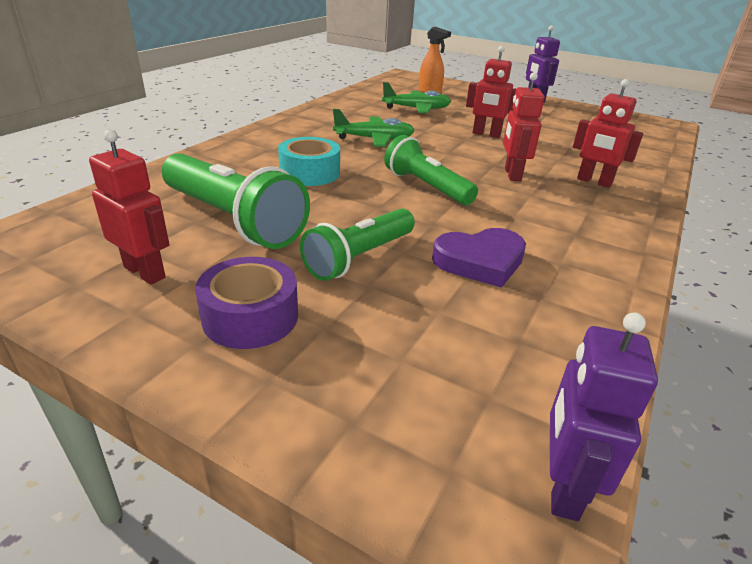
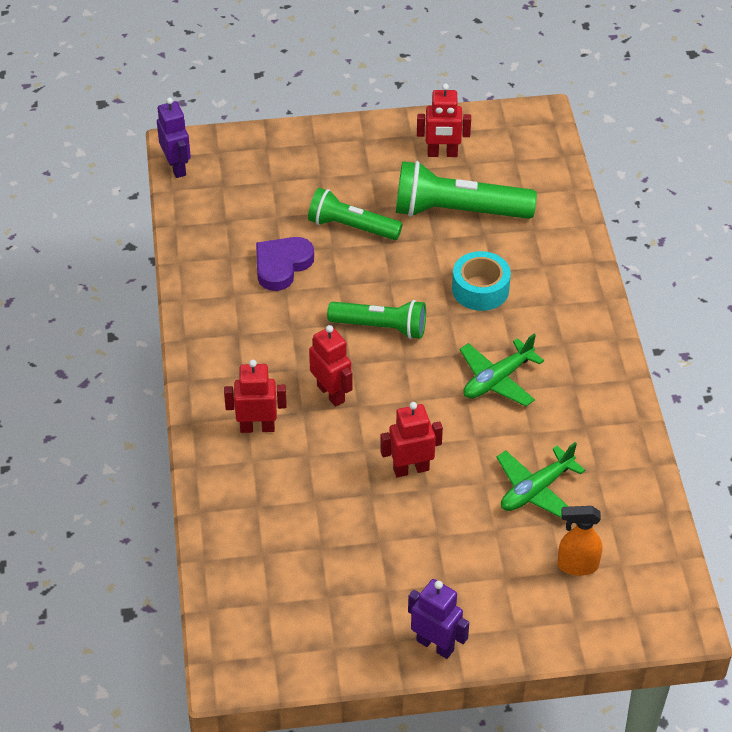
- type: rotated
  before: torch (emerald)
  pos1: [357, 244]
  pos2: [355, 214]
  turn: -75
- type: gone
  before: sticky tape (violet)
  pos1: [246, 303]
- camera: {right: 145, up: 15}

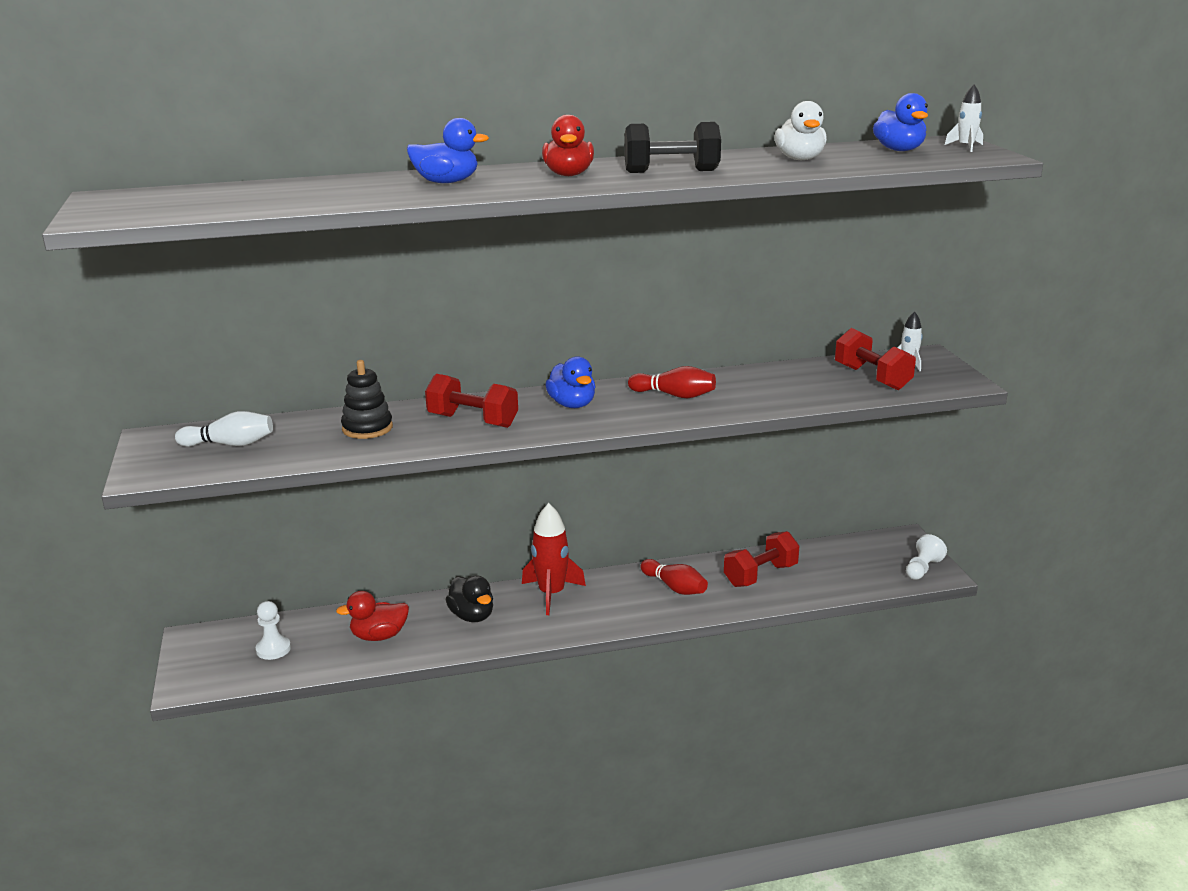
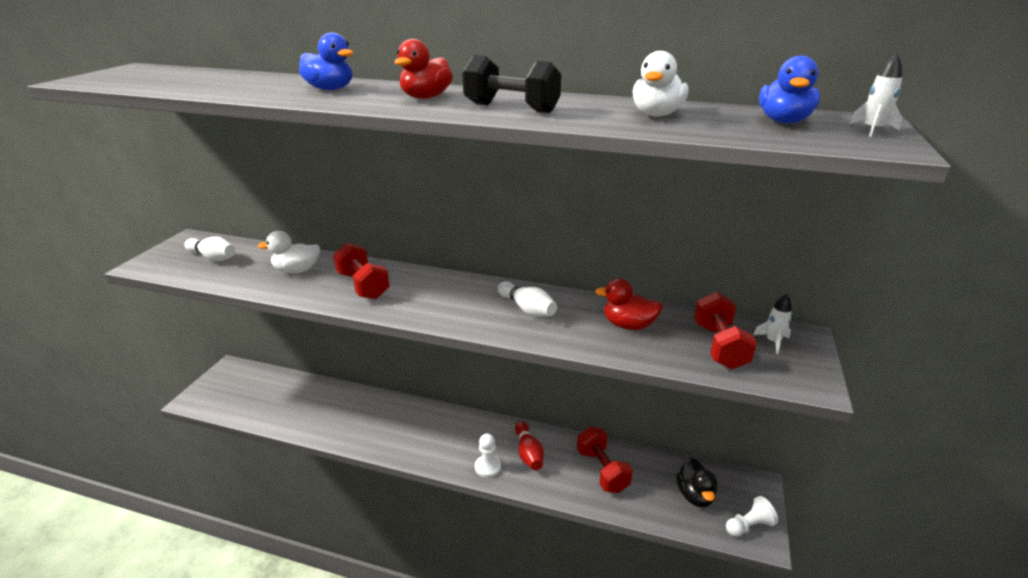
- type: swapped
  before: ring stacker (jet-black)
  after: toy duck (pure white)
  pos1: [367, 399]
  pos2: [289, 252]
- type: shifted
  before: pawn (pure white)
  pos1: [273, 630]
  pos2: [488, 455]
- type: repainted
  before: skittle (red)
  after: skittle (pure white)
  pos1: [672, 382]
  pos2: [527, 299]
- type: rotated
  before: free weight (red)
  pos1: [761, 559]
  pos2: [605, 460]
  turn: 75
- type: shifted
  before: toy duck (red)
  pos1: [372, 616]
  pos2: [629, 304]
- type: shifted
  before: toy duck (jet-black)
  pos1: [469, 599]
  pos2: [696, 482]
- type: gone
  before: spaceship (red)
  pos1: [554, 559]
- type: gone
  before: toy duck (royal blue)
  pos1: [570, 382]
- camera: {right: 30, up: 5}

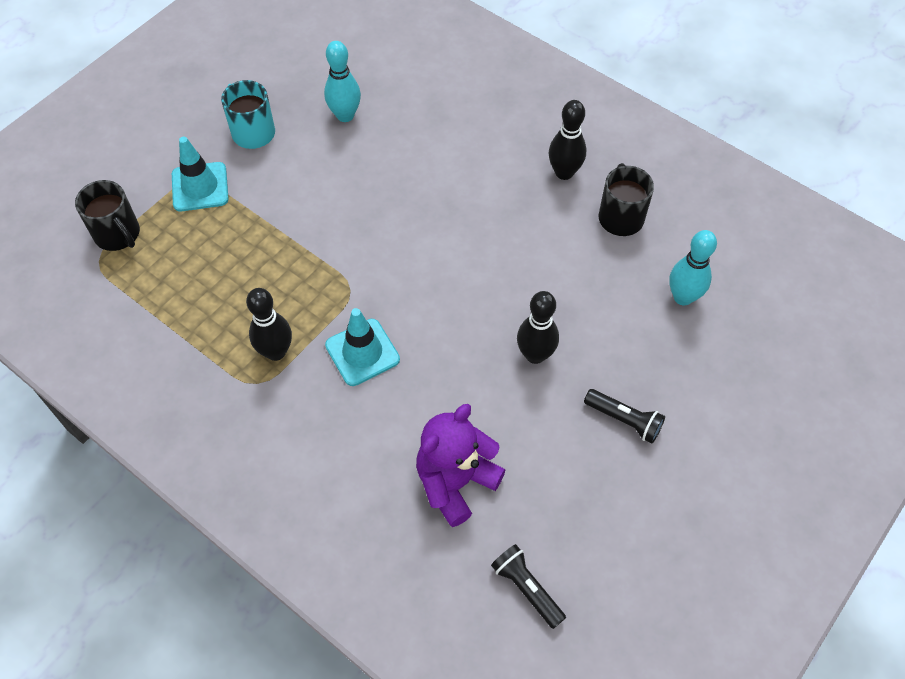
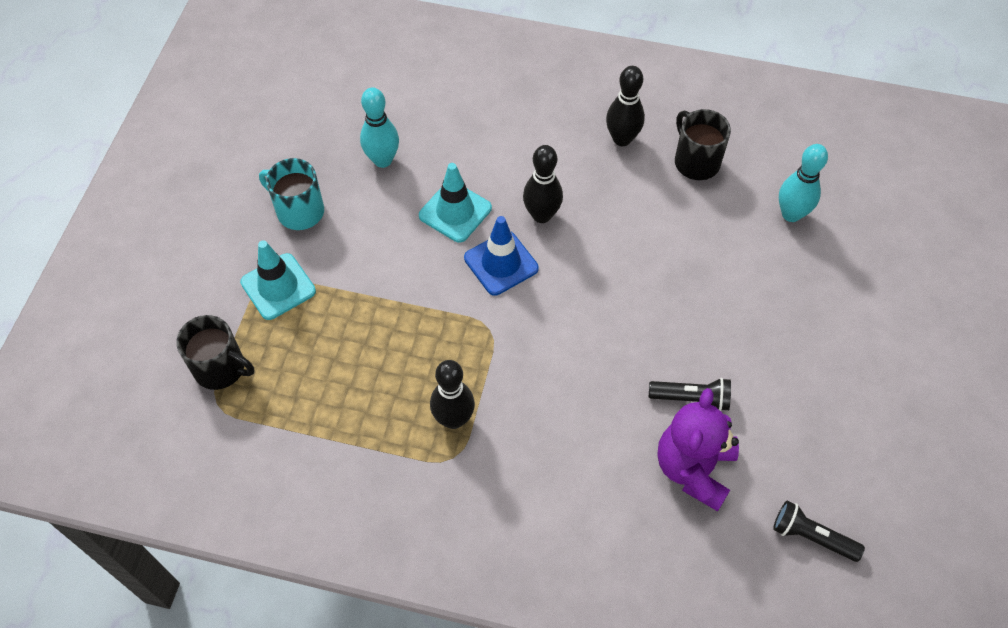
- type: shifted
  before: safety cone (teal)
  pos1: [362, 347]
  pos2: [455, 203]
- type: new
  after: safety cone (royal blue)
  pos2: [501, 256]
- type: shifted
  before: skittle (jet-black)
  pos1: [538, 327]
  pos2: [543, 184]
- type: shifted
  before: torch (jet-black)
  pos1: [624, 416]
  pos2: [690, 394]
- camera: {right: -25, up: 0}

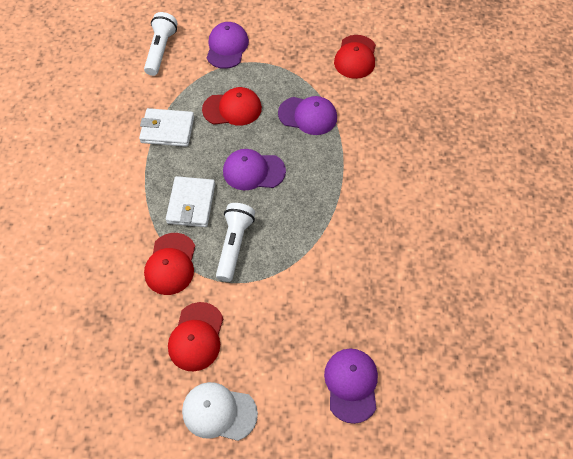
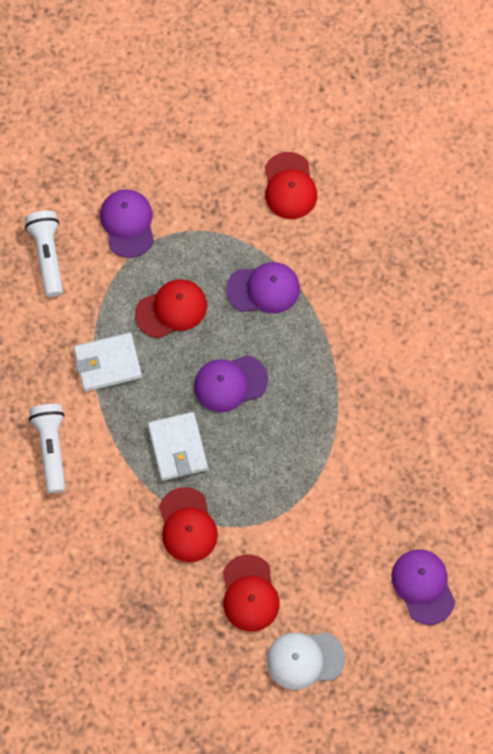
- type: shifted
  before: torch (pure white)
  pos1: [235, 242]
  pos2: [47, 448]
- camera: {right: -20, up: 10}

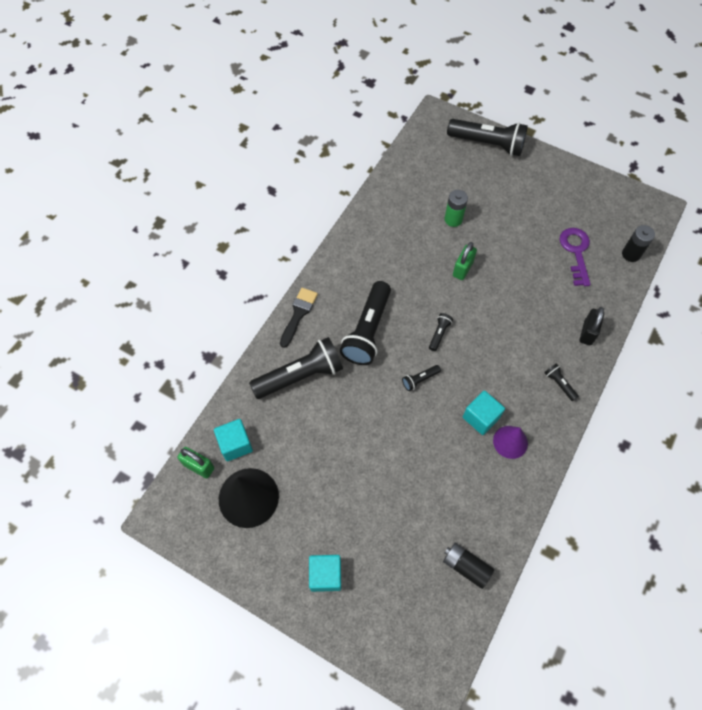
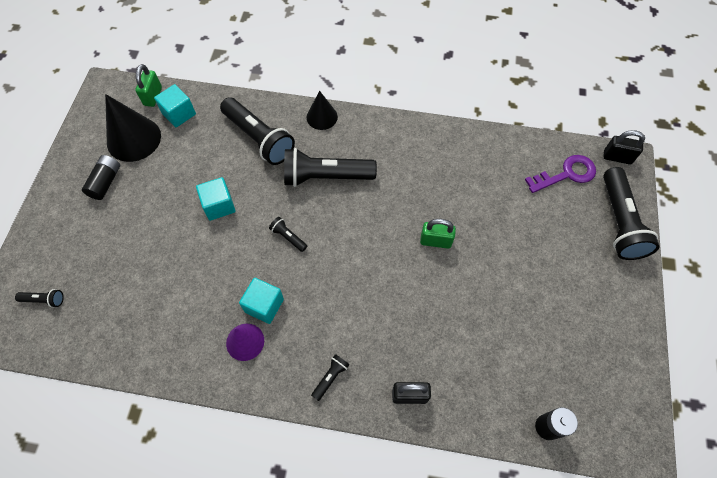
- type: shifted
  before: torch (jet-black)
  pos1: [441, 332]
  pos2: [39, 298]
- type: shifted
  before: AA battery (jet-black)
  pos1: [468, 565]
  pos2: [101, 177]
- type: shifted
  before: solid cube (teal)
  pos1: [325, 573]
  pos2: [216, 199]
- type: swapped
  before: paint brush (jet-black)
  after: cone shape (jet-black)
  pos1: [299, 318]
  pos2: [322, 110]
- type: shifted
  before: latchkey (violet)
  pos1: [575, 257]
  pos2: [560, 174]
- type: new
  after: small lock (jet-black)
  pos2: [624, 147]
- type: gone
  before: AA battery (emerald)
  pos1: [456, 208]
- camera: {right: 70, up: 0}

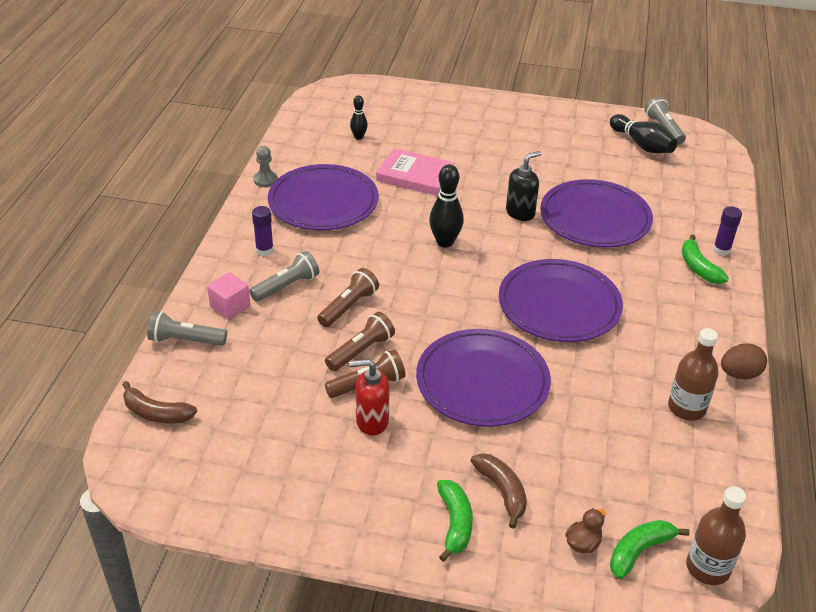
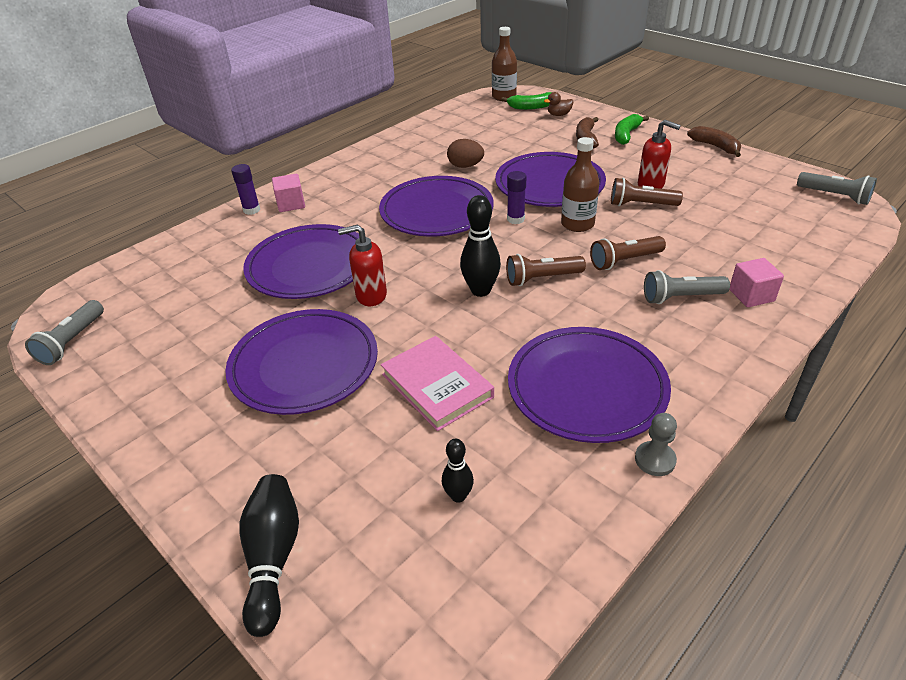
- type: new
  after: plate (violet)
  pos2: [301, 362]
- type: shifted
  before: skittle (jet-black)
  pos1: [644, 133]
  pos2: [269, 555]
- type: swapped
  before: banana fruit (emerald)
  after: solid cube (rosy)
  pos1: [705, 259]
  pos2: [288, 193]
- type: repainted
  before: soap pump (jet-black)
  after: soap pump (red)
  pos1: [523, 186]
  pos2: [362, 265]
- type: shifted
  before: egg shape (russet)
  pos1: [744, 361]
  pos2: [465, 153]
- type: shifted
  before: torch (russet)
  pos1: [360, 341]
  pos2: [546, 270]
- type: shifted
  before: glue stick (violet)
  pos1: [263, 231]
  pos2: [517, 197]
- type: shifted
  before: bottle (russet)
  pos1: [693, 374]
  pos2: [580, 184]
- type: shifted
  before: banana fruit (russet)
  pos1: [159, 402]
  pos2: [714, 141]
- type: shifted
  before: torch (gray)
  pos1: [187, 328]
  pos2: [837, 188]
- camera: {right: -145, up: 0}

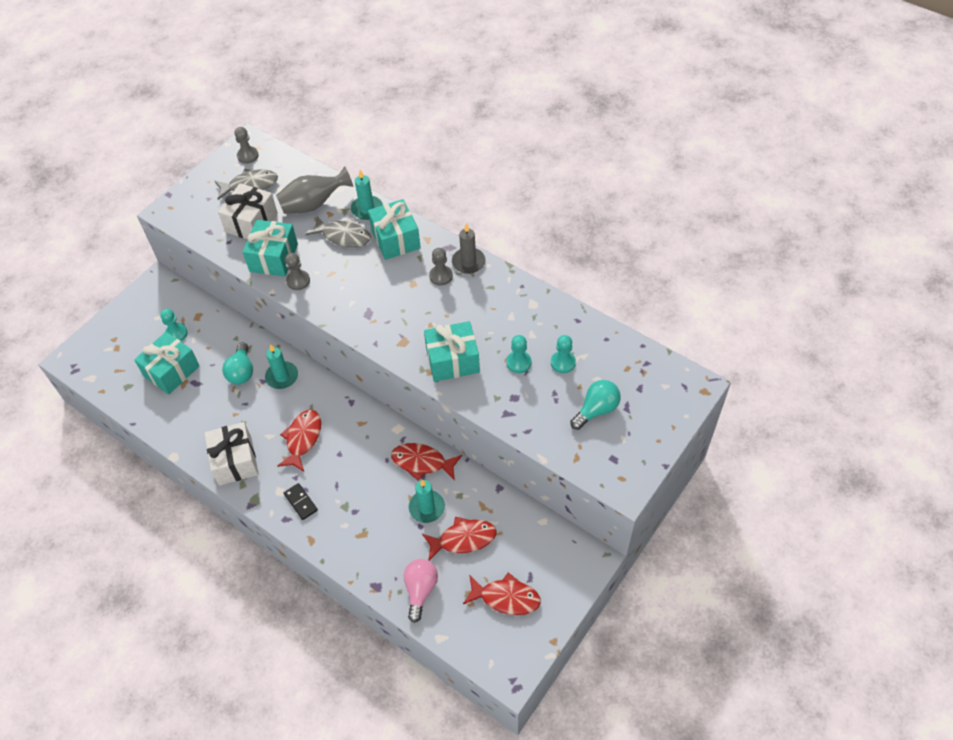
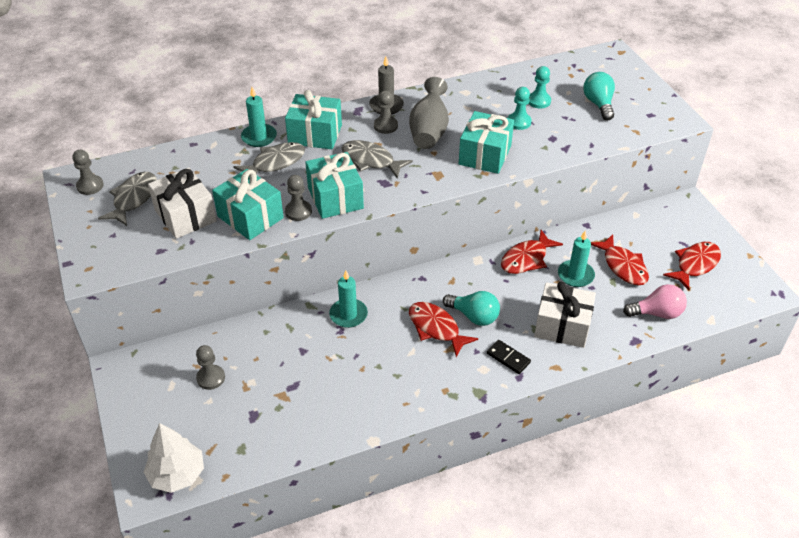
- type: new
  after: fir tree (pure white)
  pos2: [173, 458]
- type: repainted
  before: pawn (teal)
  after: pawn (gray)
  pos1: [174, 325]
  pos2: [210, 367]
- type: shifted
  before: present (teal)
  pos1: [166, 363]
  pos2: [334, 185]
- type: new
  after: fish figure (gray)
  pos2: [377, 159]
- type: shifted
  before: vase (gray)
  pos1: [315, 190]
  pos2: [429, 113]
- type: shifted
  before: bulb (teal)
  pos1: [237, 364]
  pos2: [471, 308]
- type: rotated
  before: domino tile (jet-black)
  pos1: [301, 501]
  pos2: [509, 357]
  turn: 45
- type: shifted
  before: present (pure white)
  pos1: [232, 454]
  pos2: [565, 315]
- type: rotated
  before: fish figure (red)
  pos1: [459, 539]
  pos2: [620, 260]
  turn: 135
- type: rotated
  before: bulb (rosy)
  pos1: [421, 591]
  pos2: [655, 301]
  turn: 135
- camera: {right: -60, up: -10}

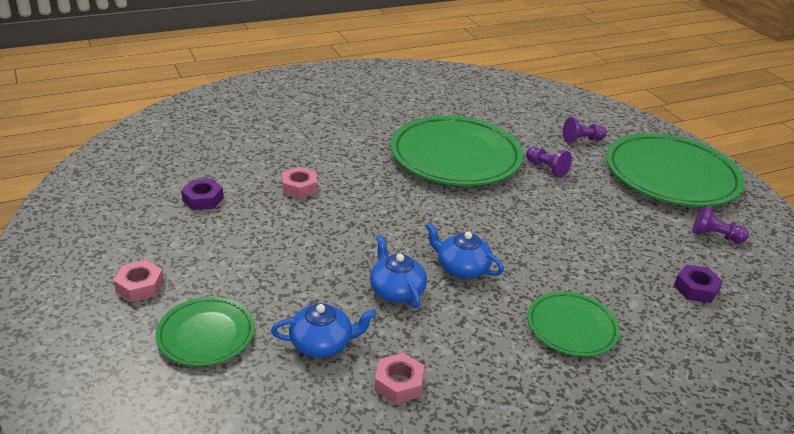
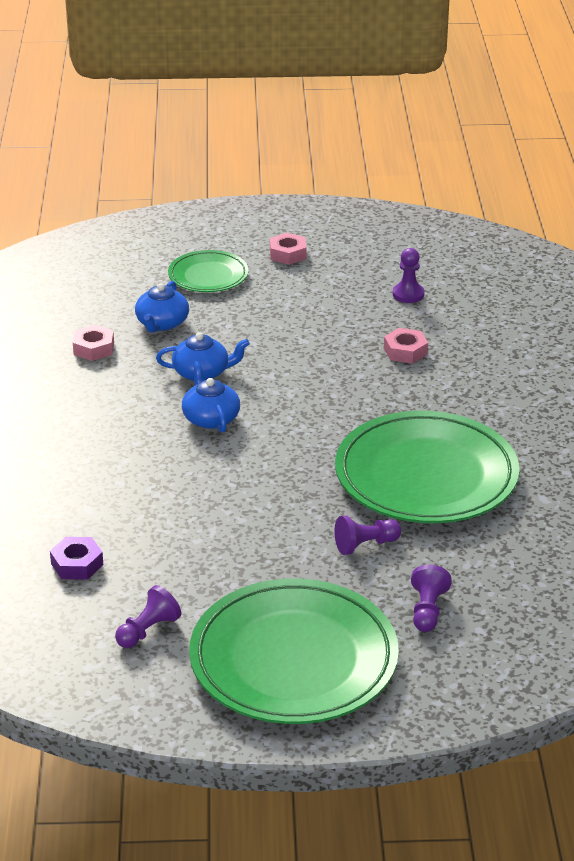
- type: rotated
  before: teapot (royal blue)
  pos1: [464, 250]
  pos2: [211, 396]
  turn: -75
- type: swapped
  before: nut (violet)
  after: pawn (violet)
  pos1: [202, 194]
  pos2: [409, 275]
- type: gone
  before: plate (emerald)
  pos1: [573, 324]
- camera: {right: 115, up: 0}

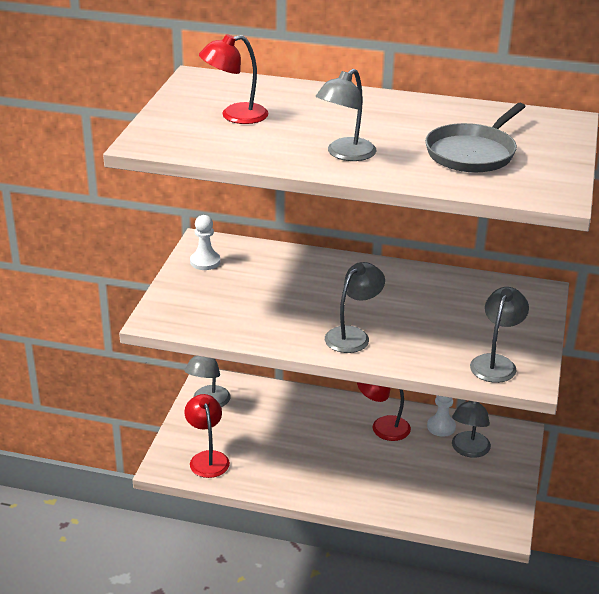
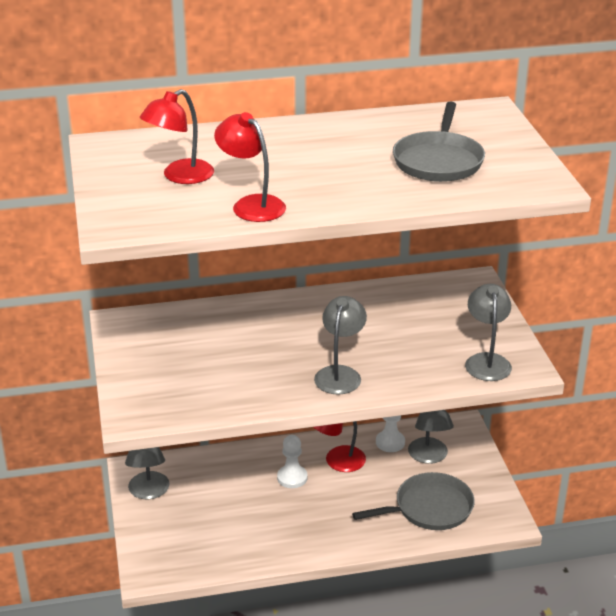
- type: shifted
  before: reading lamp (red)
  pos1: [207, 436]
  pos2: [250, 167]
- type: shifted
  before: pawn (pure white)
  pos1: [205, 242]
  pos2: [292, 461]
- type: new
  after: skillet (gray)
  pos2: [413, 501]
- type: gone
  before: reading lamp (gray)
  pos1: [346, 115]
- camera: {right: -25, up: 0}

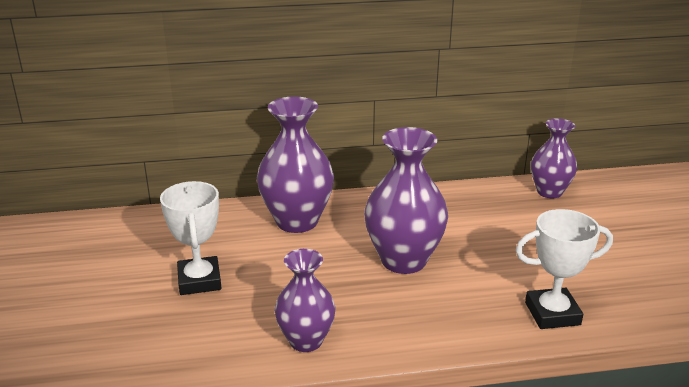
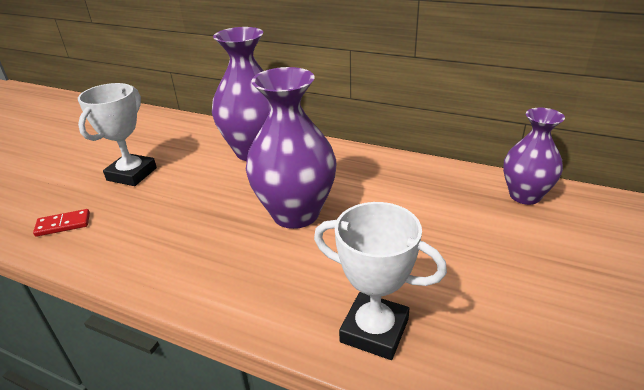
- type: new
  after: domino tile (red)
  pos2: [61, 223]
- type: gone
  before: vase (violet)
  pos1: [305, 300]
- camera: {right: 35, up: 5}

